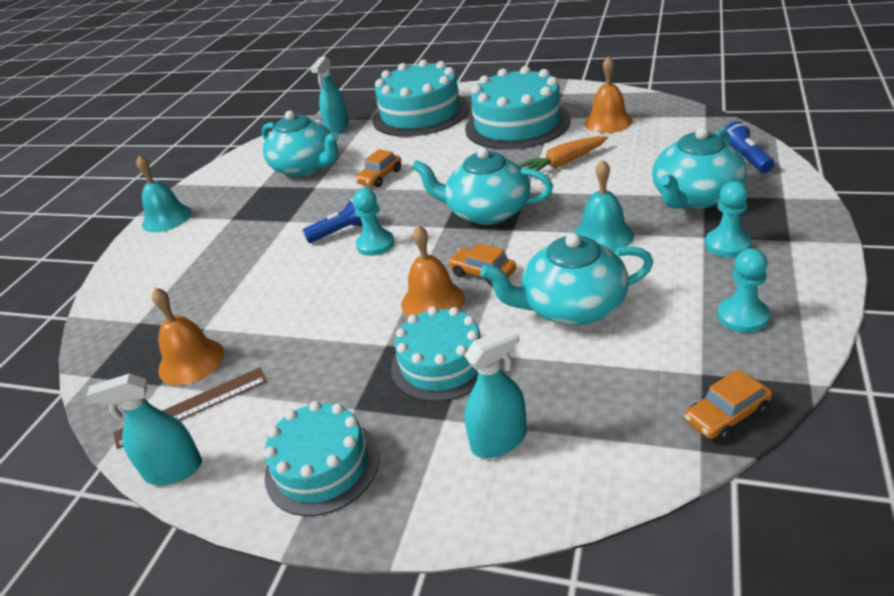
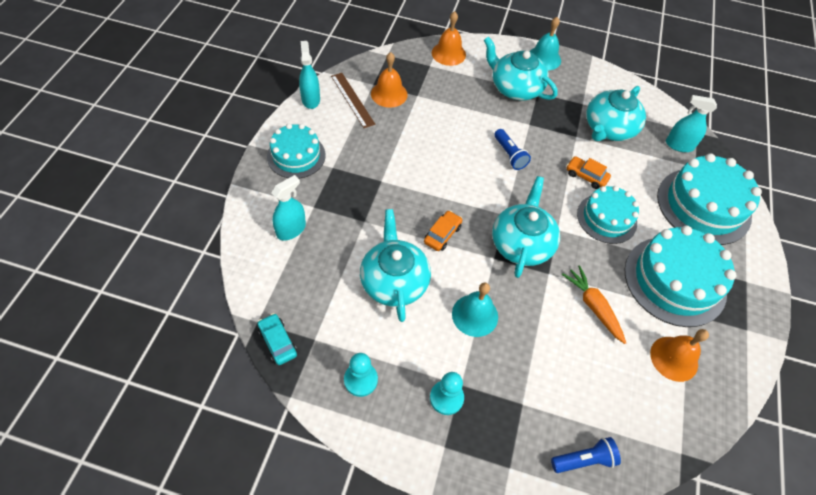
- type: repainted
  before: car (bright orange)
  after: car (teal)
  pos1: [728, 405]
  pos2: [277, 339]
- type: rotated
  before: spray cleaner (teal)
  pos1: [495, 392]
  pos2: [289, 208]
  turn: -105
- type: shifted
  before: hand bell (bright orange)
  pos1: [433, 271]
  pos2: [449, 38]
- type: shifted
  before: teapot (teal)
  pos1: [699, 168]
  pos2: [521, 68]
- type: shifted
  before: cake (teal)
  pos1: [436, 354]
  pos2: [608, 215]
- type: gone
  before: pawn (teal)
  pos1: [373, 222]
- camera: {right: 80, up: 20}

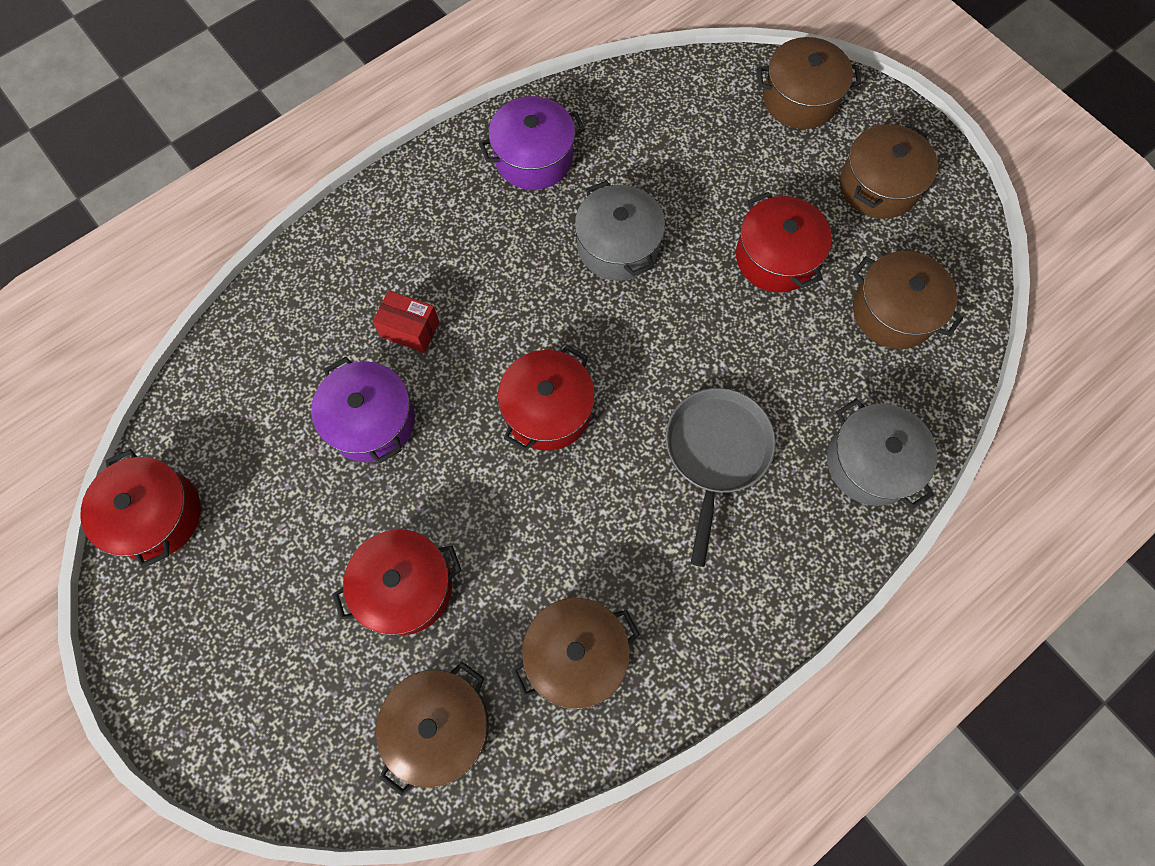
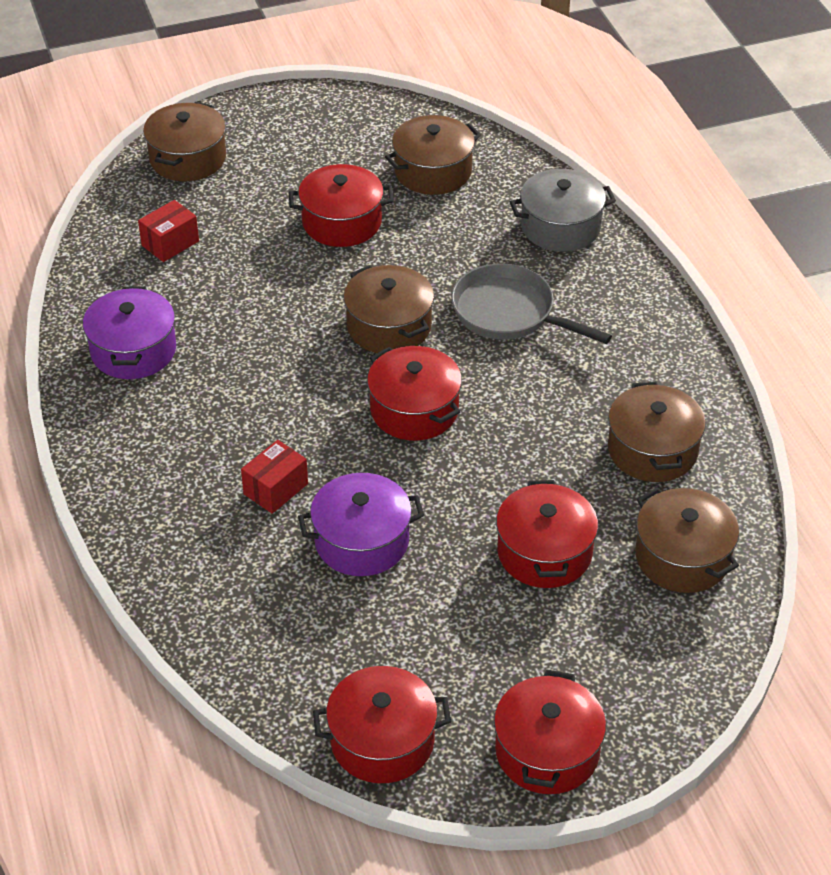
- type: new
  after: parcel (red)
  pos2: [168, 231]
- type: shifted
  before: stockpot (russet)
  pos1: [889, 171]
  pos2: [389, 309]
- type: new
  after: stockpot (red)
  pos2: [550, 732]
- type: gone
  before: stockpot (gray)
  pos1: [620, 230]
- camera: {right: -70, up: -25}

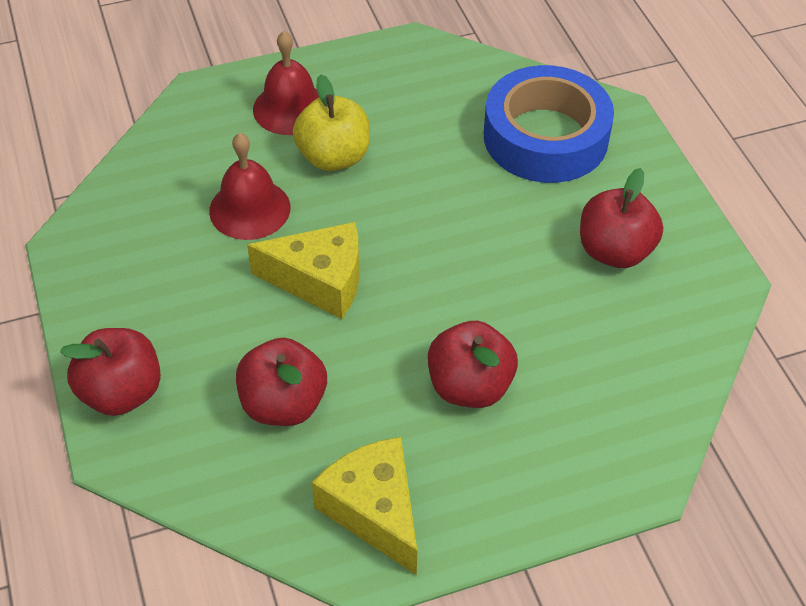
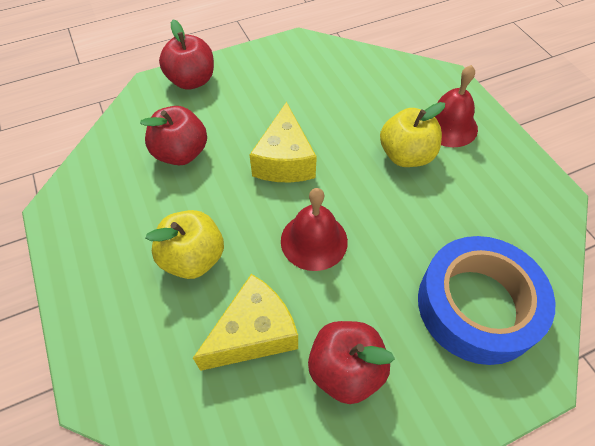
- type: repainted
  before: toy apple (red)
  after: toy apple (bright yellow)
  pos1: [473, 364]
  pos2: [185, 244]
- type: shifted
  before: piece of cheese (bright yellow)
  pos1: [364, 506]
  pos2: [245, 322]
- type: shifted
  before: hand bell (red)
  pos1: [249, 186]
  pos2: [314, 229]
- camera: {right: 85, up: 5}

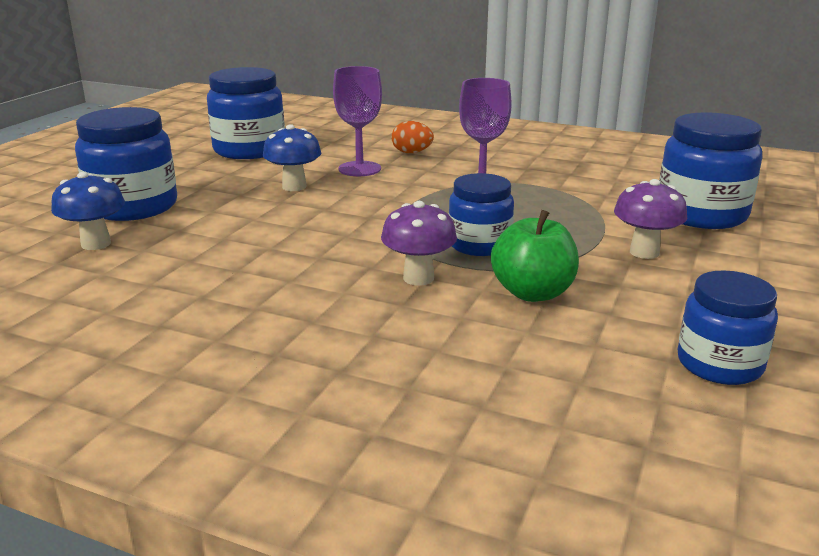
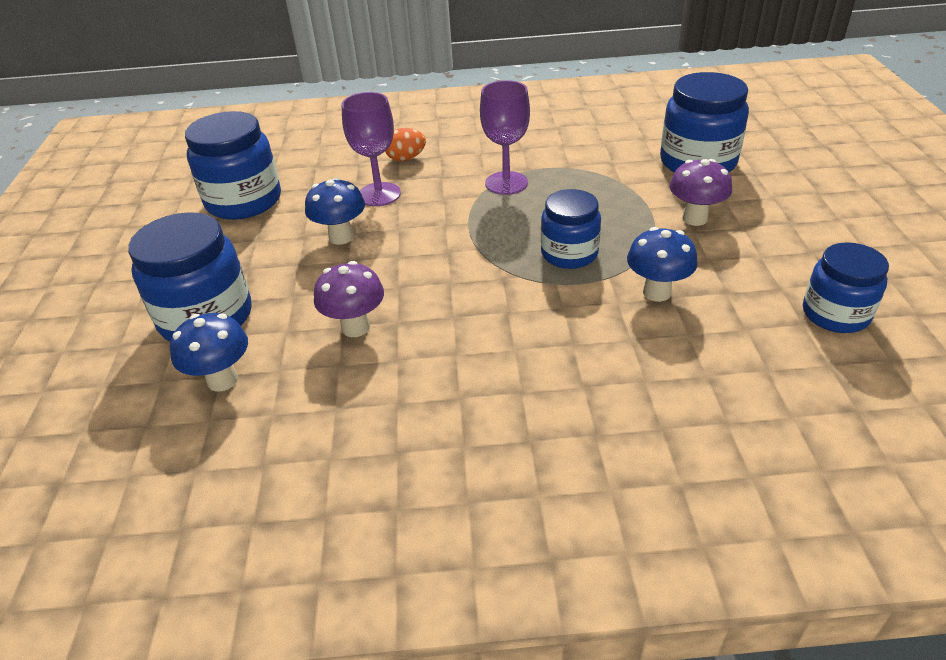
- type: shifted
  before: mushroom (violet)
  pos1: [419, 243]
  pos2: [349, 299]
- type: swapped
  before: toy apple (emerald)
  after: mushroom (royal blue)
  pos1: [535, 256]
  pos2: [662, 264]
- camera: {right: -25, up: 15}

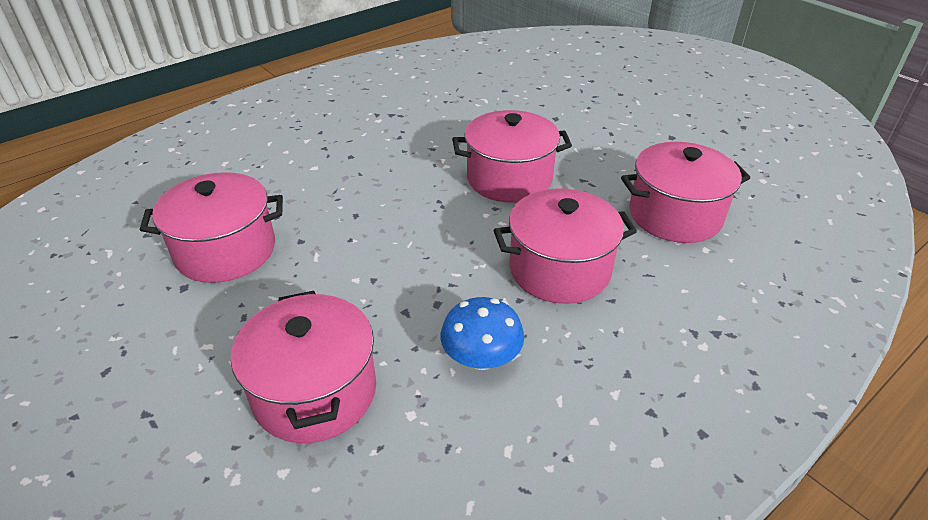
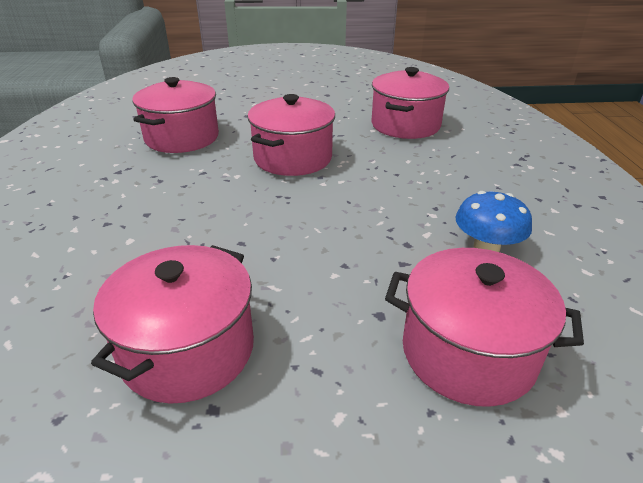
- type: shifted
  before: stockpot (rosy)
  pos1: [565, 246]
  pos2: [176, 115]
- camera: {right: -55, up: -5}

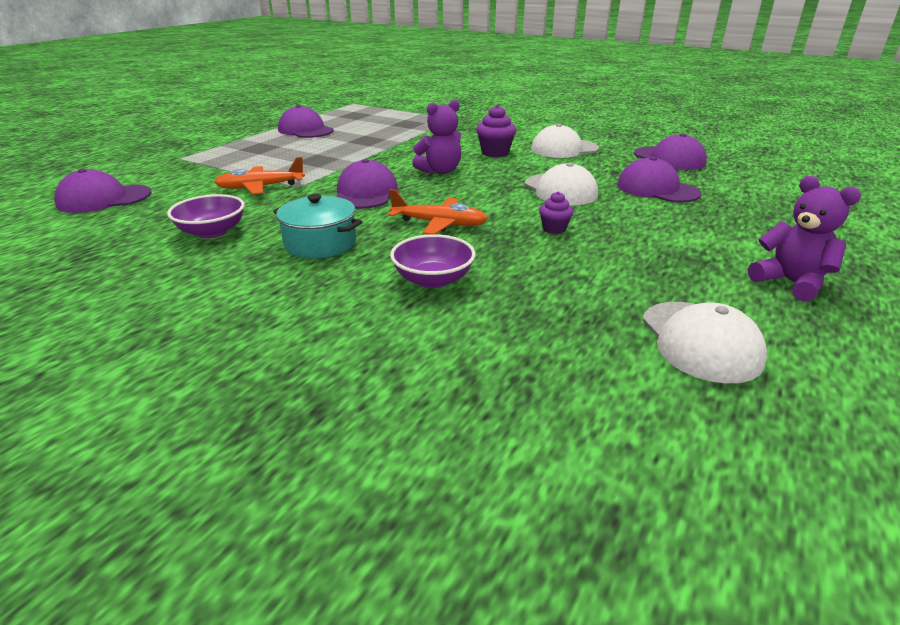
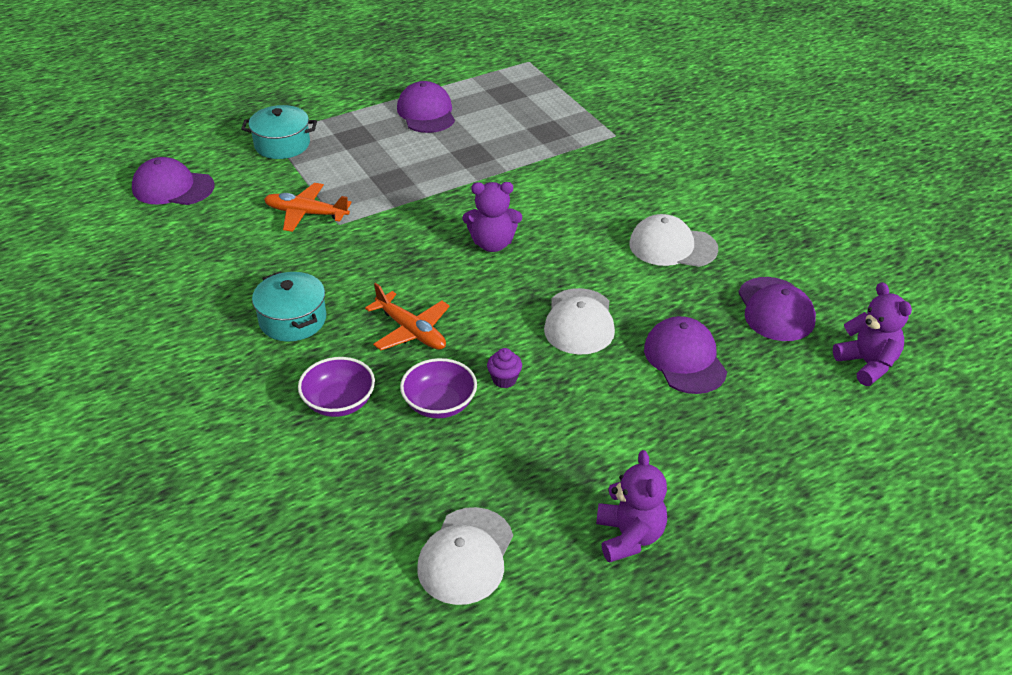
- type: new
  after: stockpot (teal)
  pos2: [279, 132]
- type: shifted
  before: serving bowl (violet)
  pos1: [206, 216]
  pos2: [438, 388]
- type: new
  after: teddy bear (violet)
  pos2: [872, 334]
- type: gone
  before: cap (violet)
  pos1: [367, 184]
- type: gone
  before: muffin (violet)
  pos1: [496, 131]
- camera: {right: 30, up: 10}

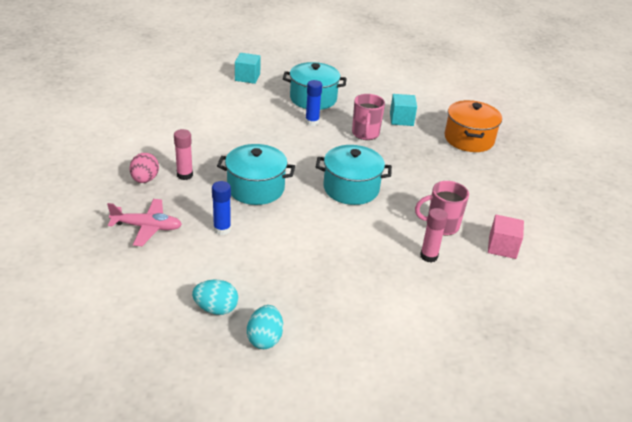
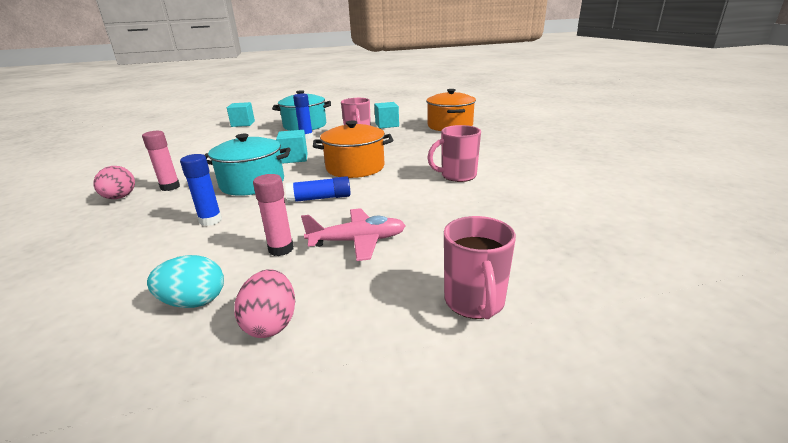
- type: repainted
  before: egg shape (teal)
  after: egg shape (rosy)
  pos1: [265, 327]
  pos2: [264, 303]
- type: shifted
  before: glue stick (rosy)
  pos1: [434, 235]
  pos2: [273, 215]
- type: new
  after: solid cube (teal)
  pos2: [292, 147]
- type: new
  after: glue stick (royal blue)
  pos2: [318, 189]
- type: shifted
  before: aeroplane (rosy)
  pos1: [144, 222]
  pos2: [353, 234]
- type: repainted
  before: stockpot (teal)
  after: stockpot (bright orange)
  pos1: [354, 175]
  pos2: [353, 149]
- type: new
  after: coffee mug (rosy)
  pos2: [480, 267]
- type: gone
  before: solid cube (rosy)
  pos1: [506, 237]
- camera: {right: -10, up: -10}

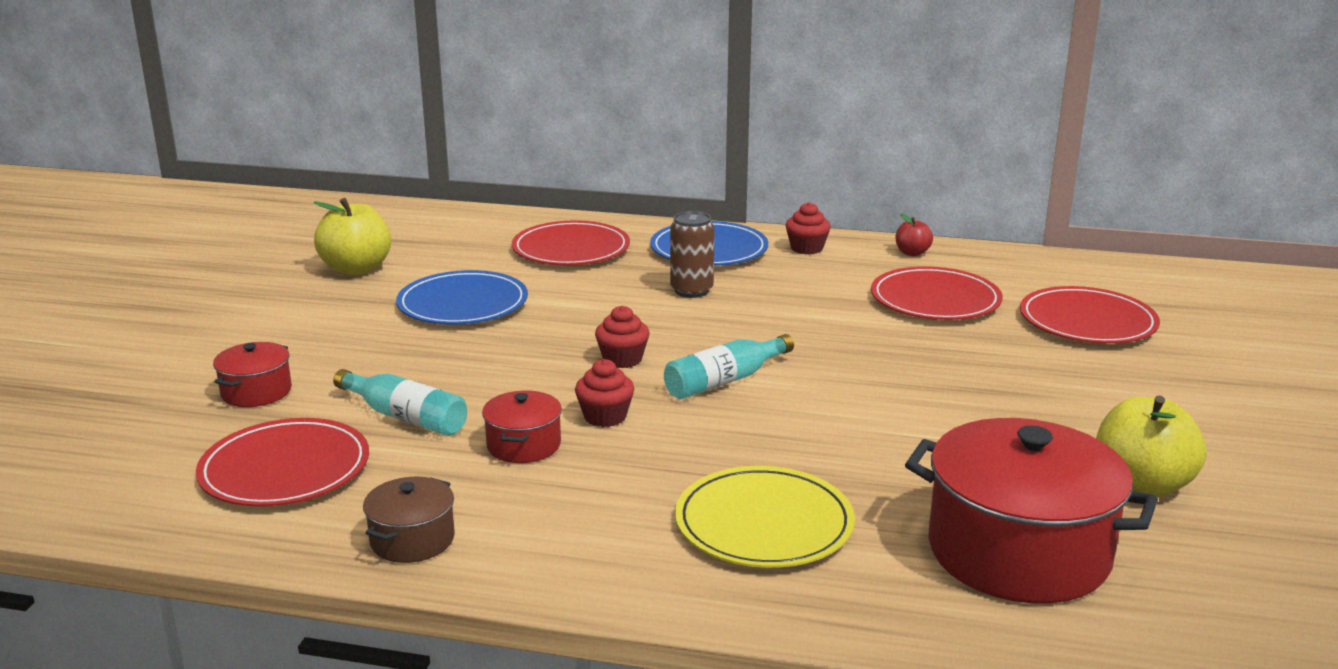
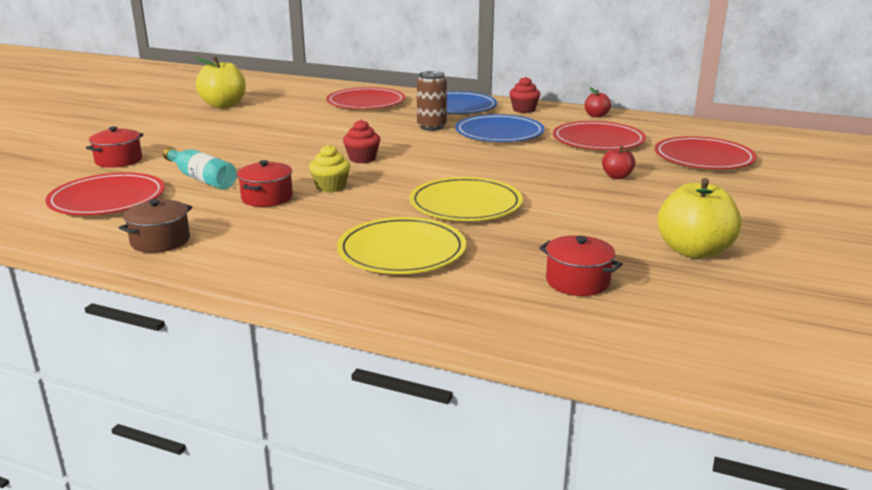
- type: repainted
  before: muffin (red)
  after: muffin (bright yellow)
  pos1: [604, 393]
  pos2: [329, 169]
- type: new
  after: plate (bright yellow)
  pos2: [466, 199]
- type: shifted
  before: plate (royal blue)
  pos1: [462, 297]
  pos2: [500, 128]
- type: scaled
  before: stockpot (red)
  pos1: [1031, 510]
  pos2: [581, 265]
  scale: 0.47
- type: new
  after: toy apple (red)
  pos2: [618, 162]
- type: gone
  before: bottle (teal)
  pos1: [729, 366]
- camera: {right: 10, up: 0}

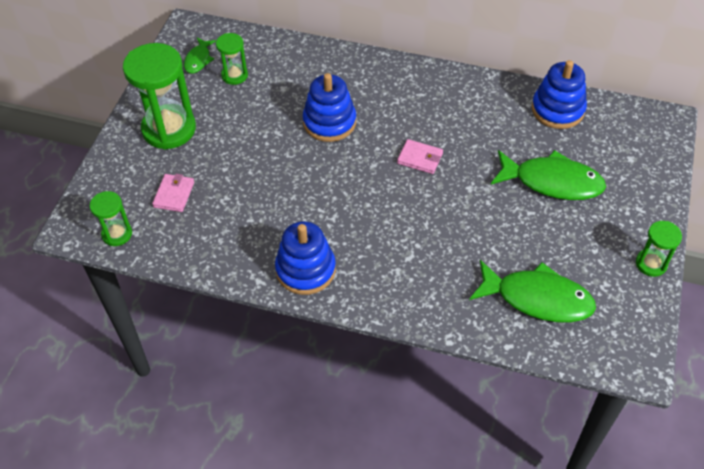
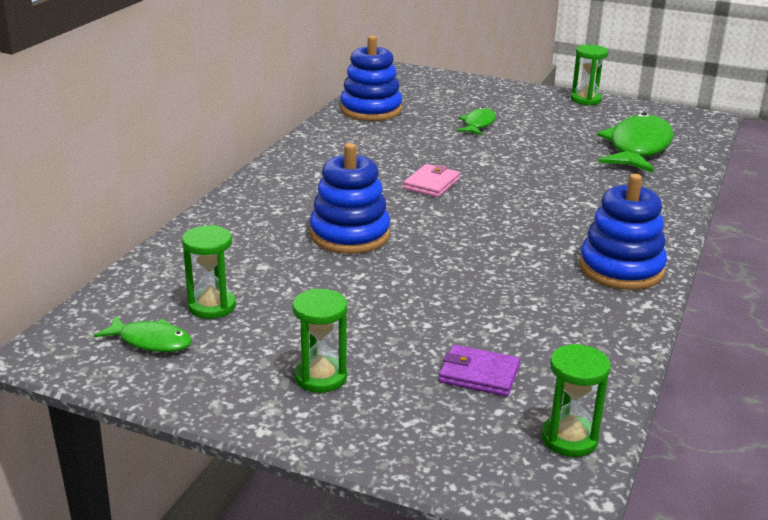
- type: scaled
  before: sand timer (emerald)
  pos1: [159, 96]
  pos2: [319, 341]
  scale: 0.51
- type: repainted
  before: wallet (rosy)
  after: wallet (violet)
  pos1: [173, 193]
  pos2: [479, 370]
- type: scaled
  before: fish figure (emerald)
  pos1: [548, 175]
  pos2: [476, 121]
  scale: 0.51
- camera: {right: -85, up: -25}

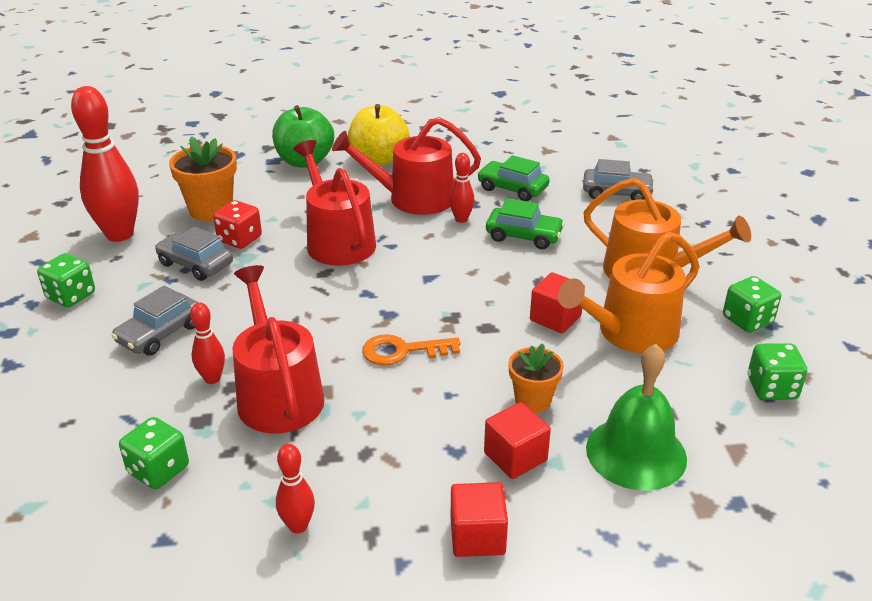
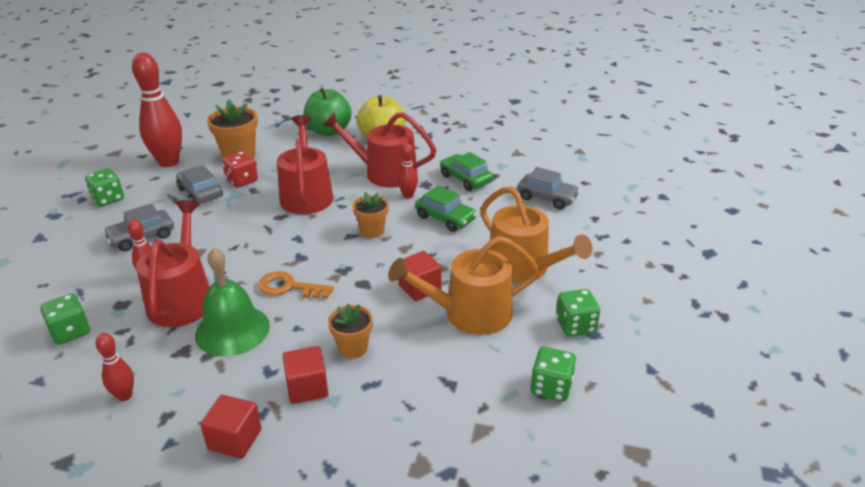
- type: shifted
  before: hand bell (emerald)
  pos1: [636, 417]
  pos2: [232, 302]
- type: new
  after: plant pot (bright orange)
  pos2: [371, 215]
- camera: {right: 20, up: 0}

